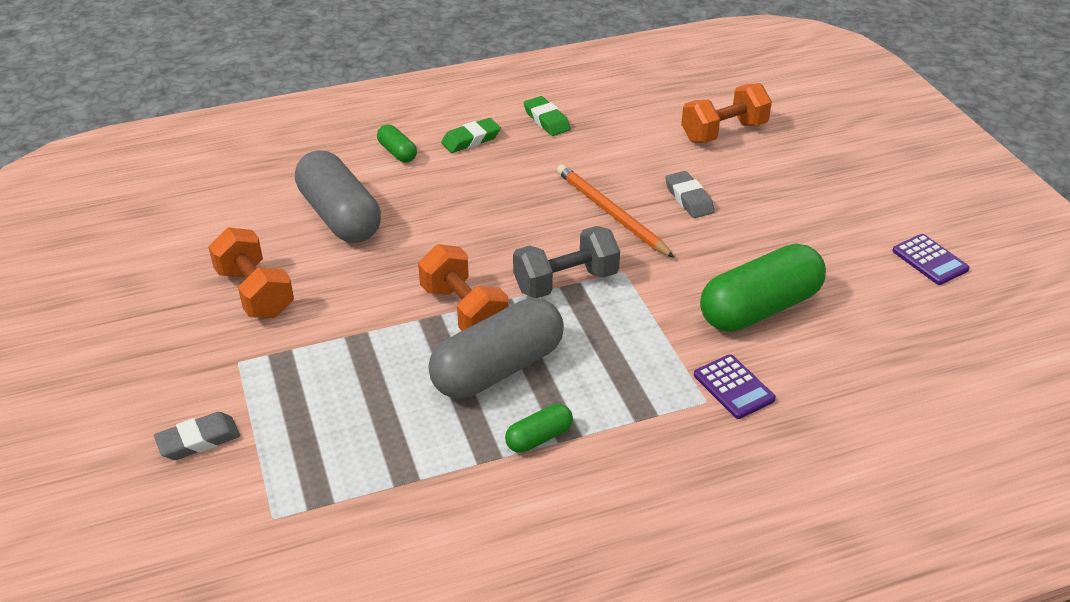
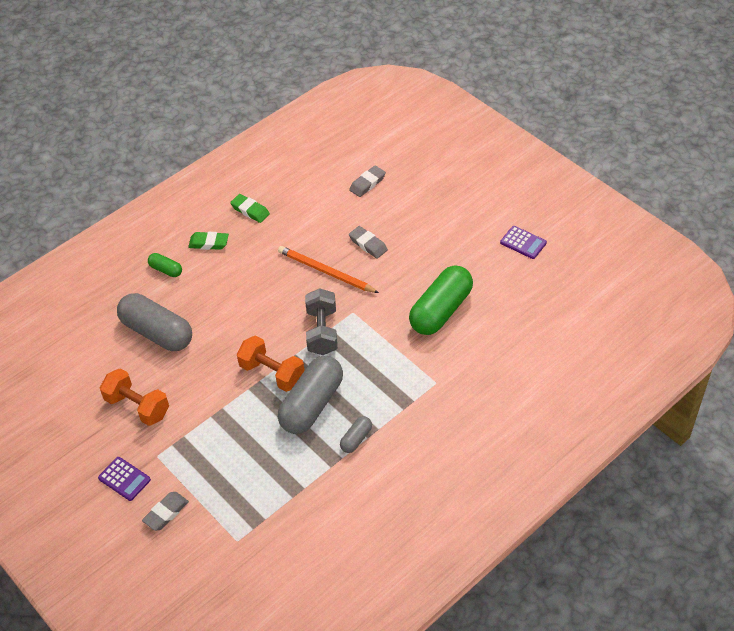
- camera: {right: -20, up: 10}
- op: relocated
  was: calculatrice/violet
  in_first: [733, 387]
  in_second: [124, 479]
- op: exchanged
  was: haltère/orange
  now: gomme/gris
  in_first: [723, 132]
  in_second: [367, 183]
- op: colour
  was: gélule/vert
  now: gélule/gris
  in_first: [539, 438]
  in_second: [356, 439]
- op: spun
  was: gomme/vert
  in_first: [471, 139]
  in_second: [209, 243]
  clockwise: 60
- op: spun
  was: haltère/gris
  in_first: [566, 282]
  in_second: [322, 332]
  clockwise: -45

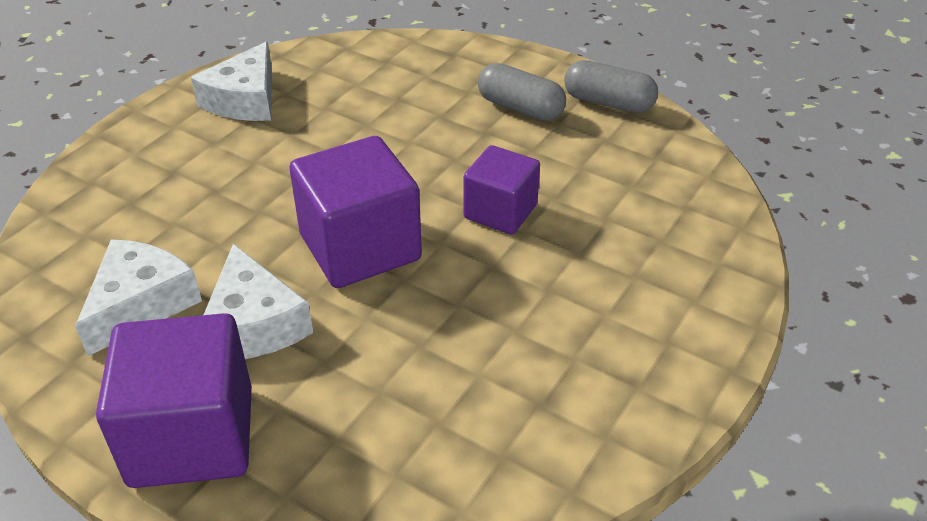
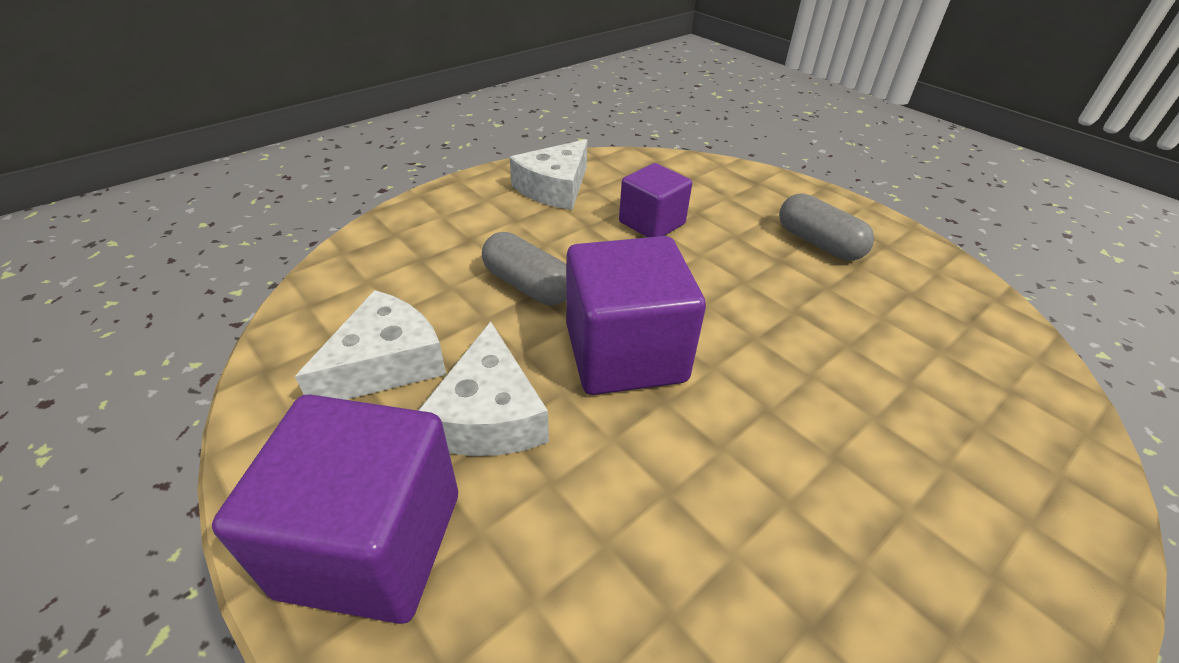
- camera: {right: 15, up: 0}
- op: relocated
  was: cube/violet
  in_first: [500, 212]
  in_second: [652, 223]
- op: relocated
  was: gélule/gris
  in_first: [608, 102]
  in_second: [528, 285]

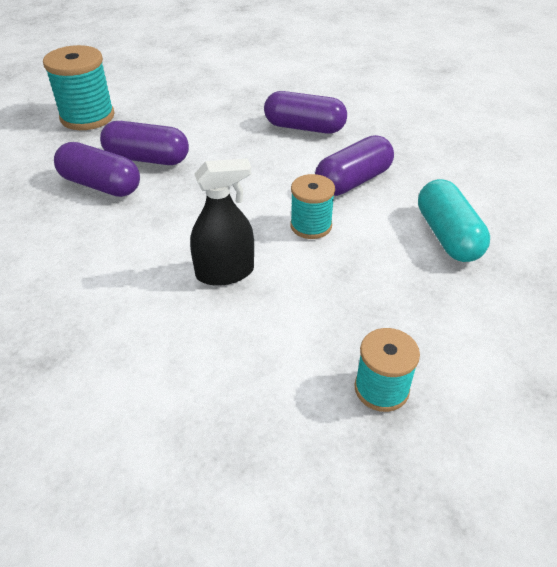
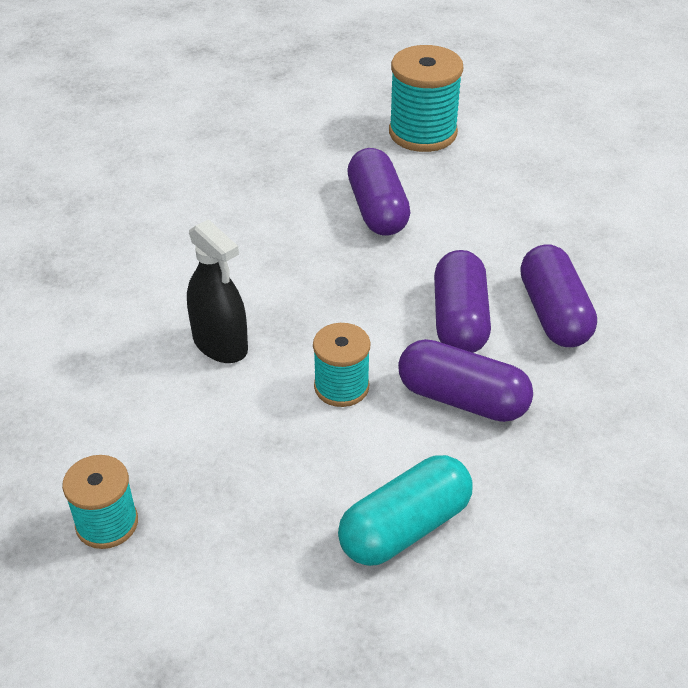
- camera: {right: 65, up: 0}
- op: relocated
  was: gélule/violet
  in_first: [100, 185]
  in_second: [459, 320]

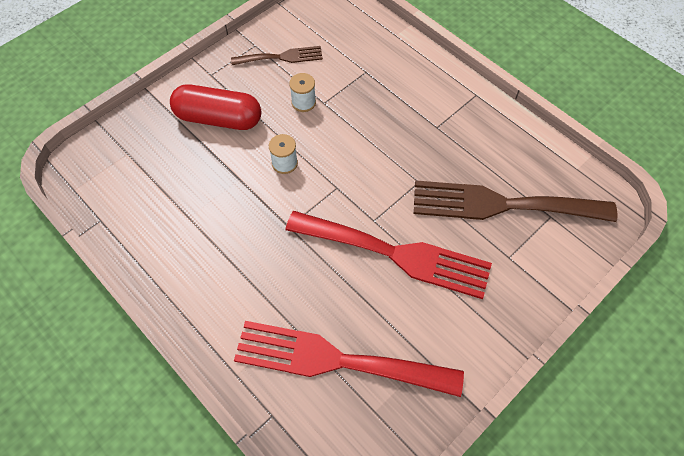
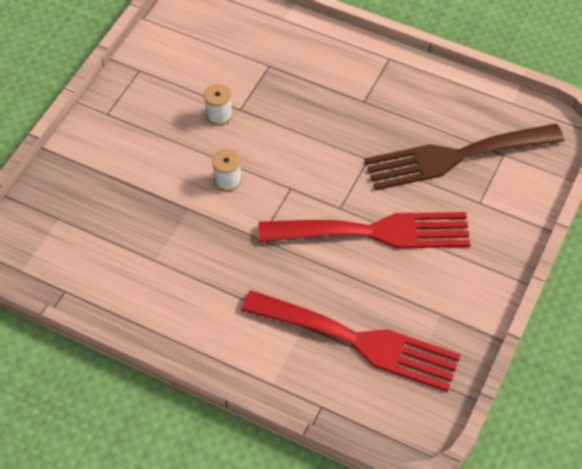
- camera: {right: -20, up: -5}
- op: missing
  was: gélule/rouge
  in_first: [218, 118]
- op: missing
  was: fourchette/marron
  in_first: [281, 57]
- op: spun
  was: fourchette/rouge
  in_first: [336, 360]
  in_second: [359, 341]
  clockwise: -150

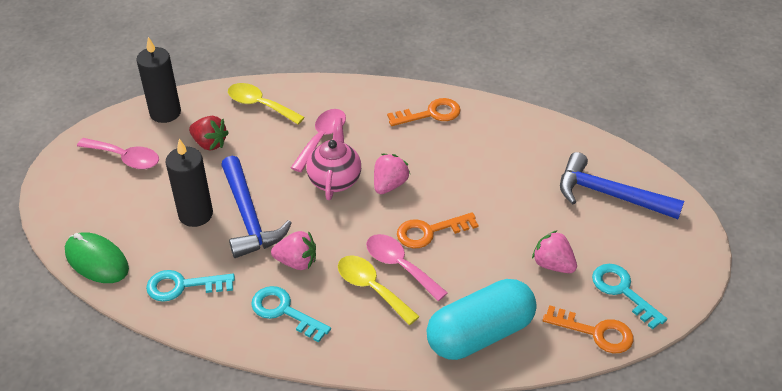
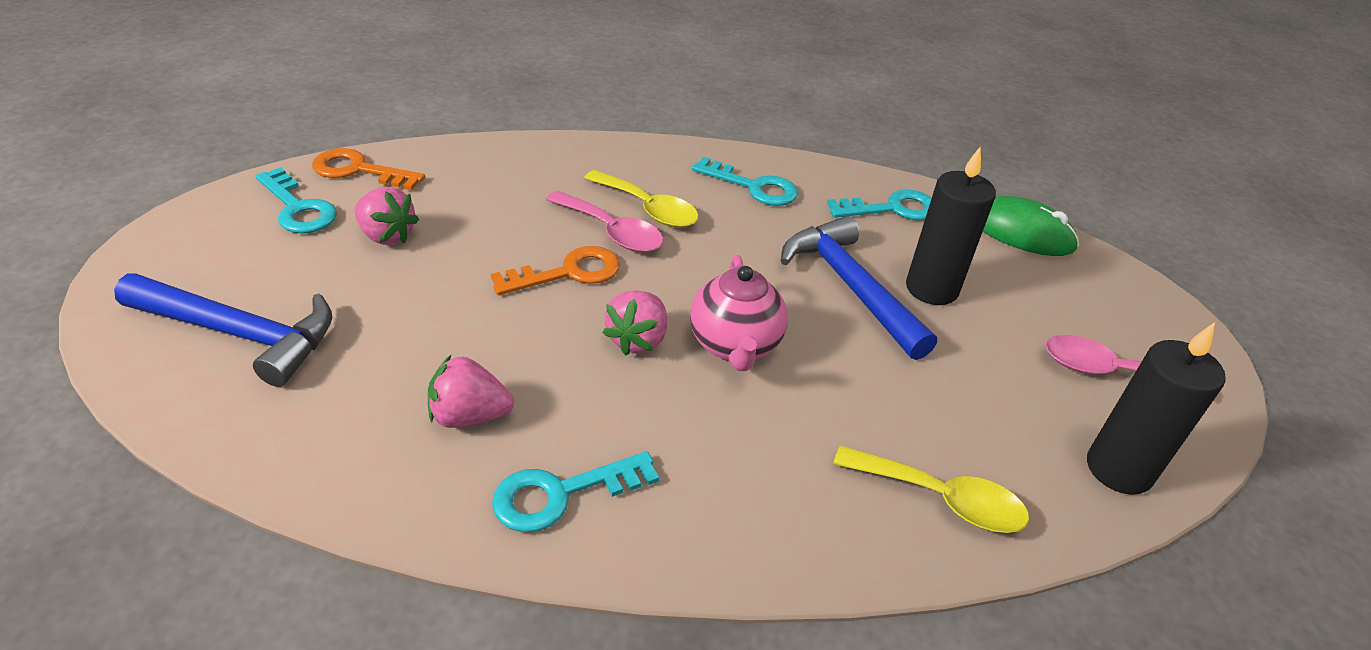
- camera: {right: 170, up: -5}
- op: missing
  was: fraise/rouge
  in_first: [209, 143]
- op: missing
  was: cuillère/rose
  in_first: [322, 138]
- op: missing
  was: gélule/turquoise
  in_first: [480, 334]
- op: relocated
  was: fraise/rose
  in_first: [297, 262]
  in_second: [469, 416]
- op: colour
  was: clé/orange
  now: clé/turquoise
  in_first: [430, 114]
  in_second: [561, 494]

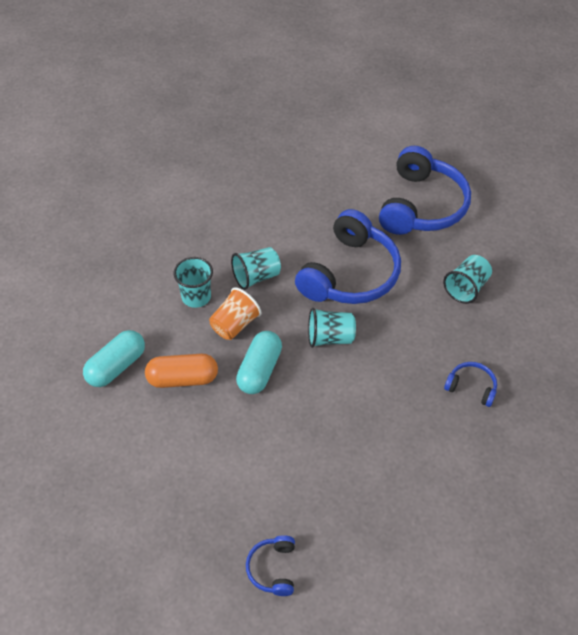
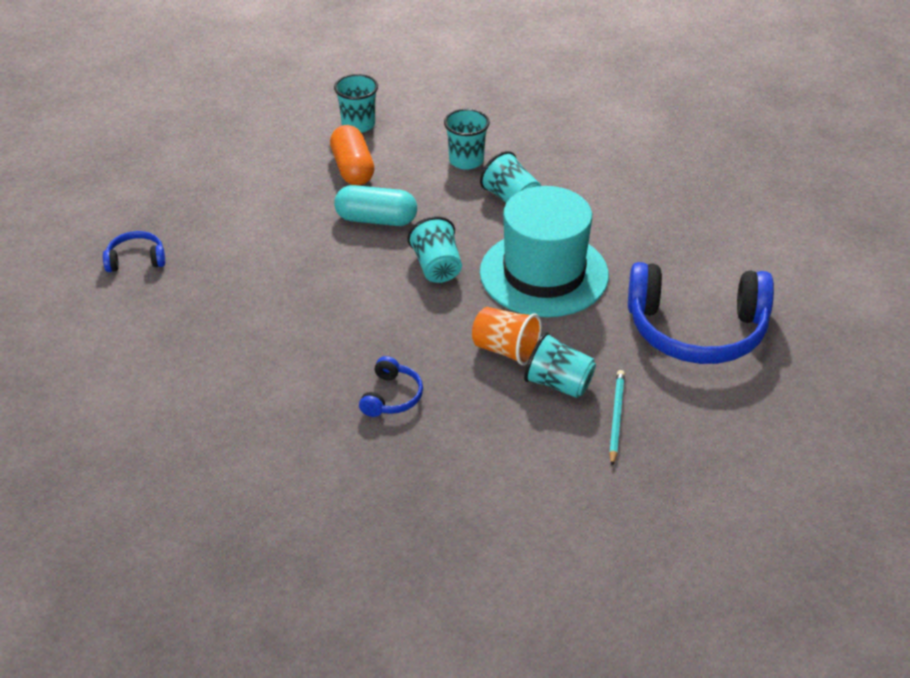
- camera: {right: 80, up: -10}
- op: appeared
  now: crayon/turquoise
  in_second: [616, 417]
- op: relocated
  was: gobelet/orange
  in_first: [234, 325]
  in_second: [505, 350]
- op: exchanged
  was: gélule/turquoise
  now: gobelet/turquoise
  in_first: [116, 366]
  in_second: [358, 124]
- op: exchanged
  was: casque audio/bleu
  now: chapeau/turquoise
  in_first: [350, 274]
  in_second: [544, 274]

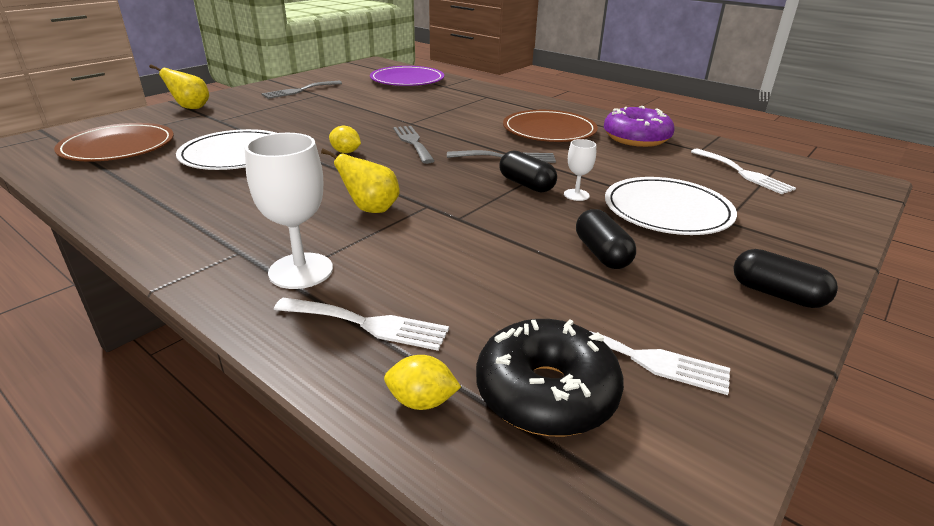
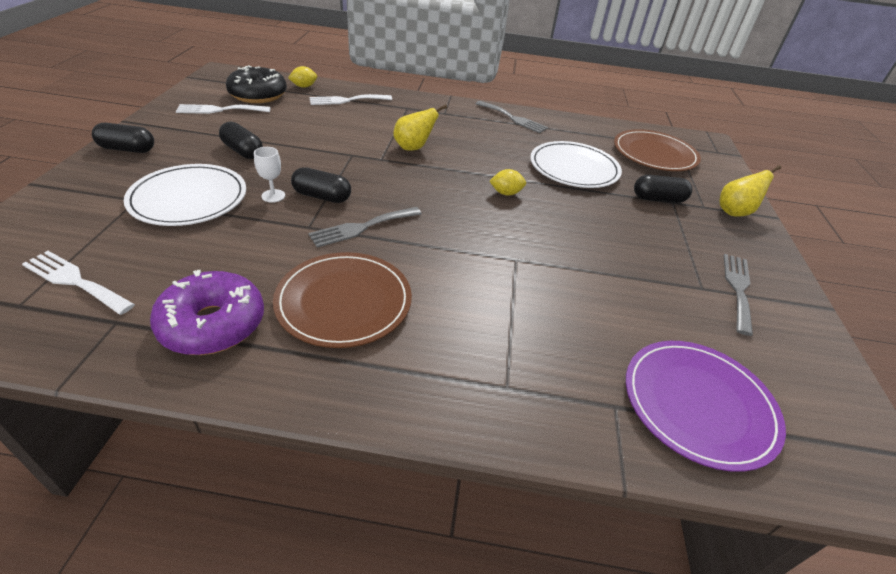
- camera: {right: 145, up: 10}
- op: missing
  was: verre à pied/blanc
  in_first: [301, 271]
- op: appeared
  now: gélule/noir
  in_second: [658, 199]
- op: relocated
  was: fourchette/gris
  in_first: [413, 142]
  in_second: [513, 118]

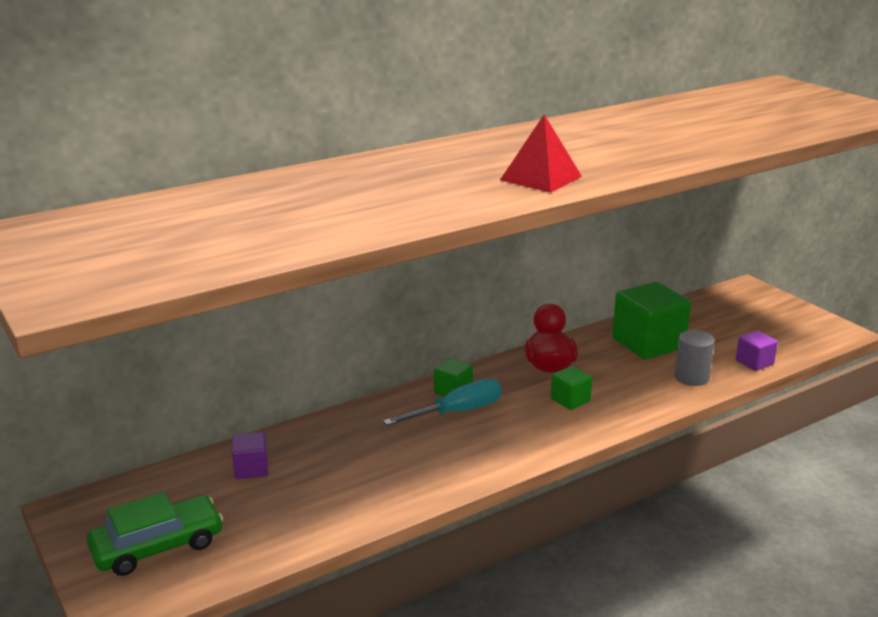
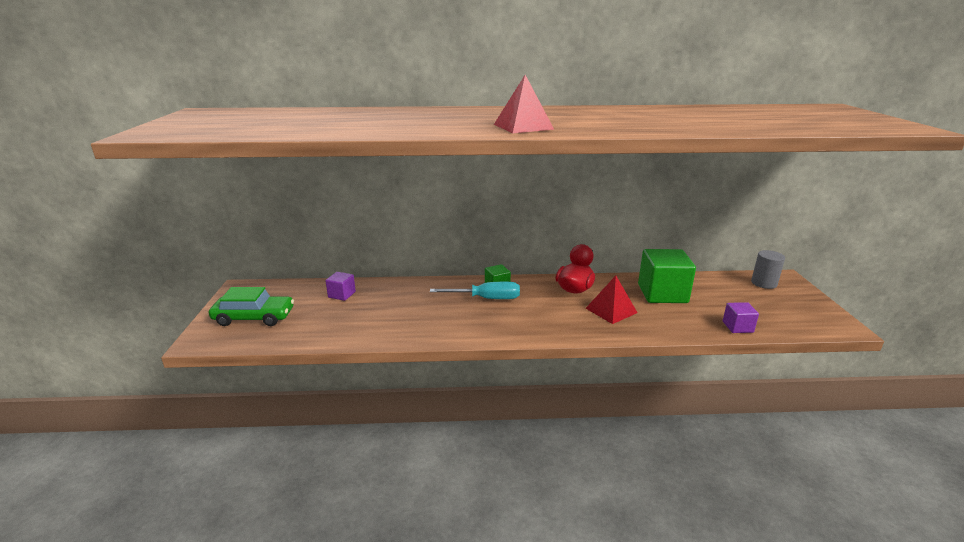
- camera: {right: 30, up: 0}
- op: missing
  was: cube/vert
  in_first: [570, 400]
- op: appeared
  now: pyramide/rouge
  in_second: [611, 310]
- op: relocated
  was: cylindre/gris
  in_first: [691, 377]
  in_second: [764, 283]

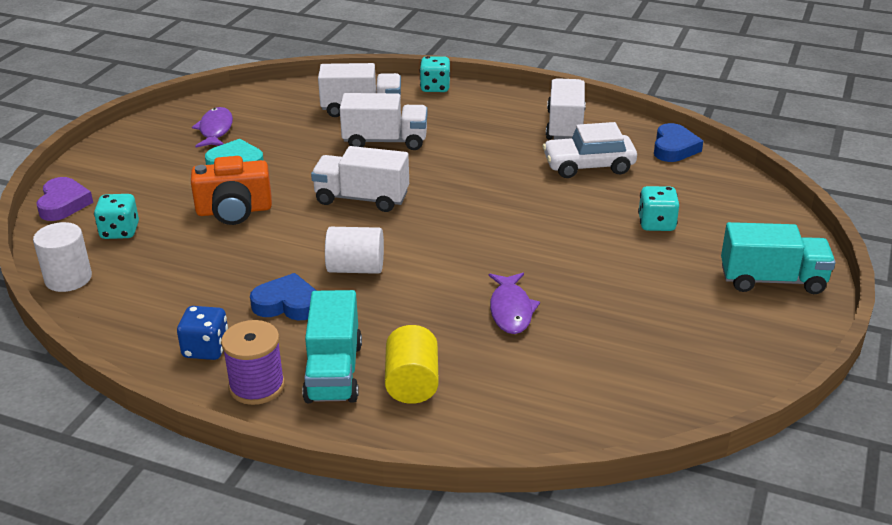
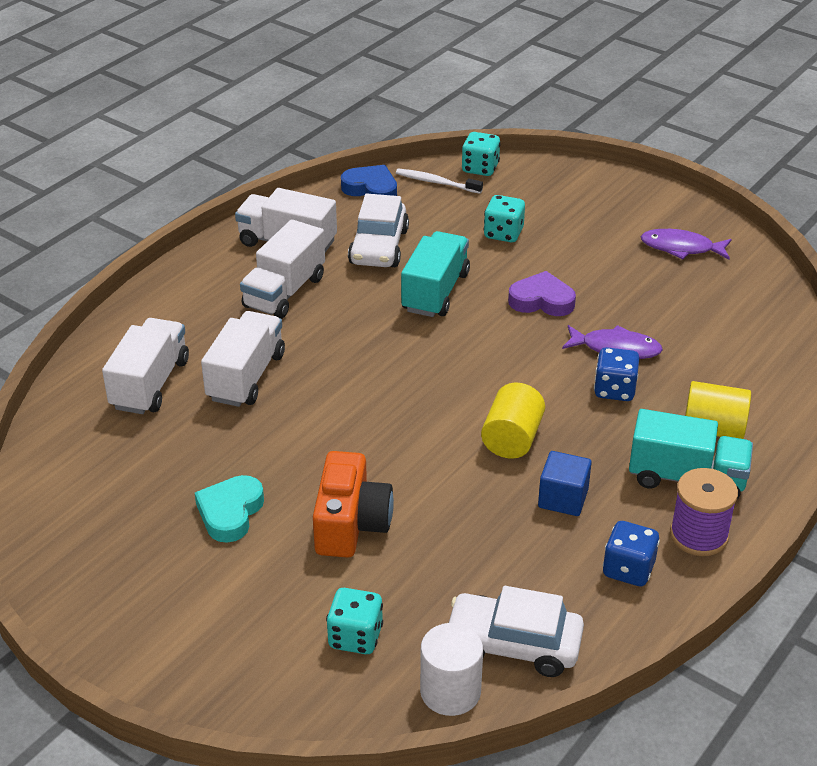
- camera: {right: -75, up: 5}
- op: appeared
  now: brosse à dents/blanc
  in_second: [436, 182]
- op: appeared
  now: voiture/blanc
  in_second: [513, 644]
- op: appeared
  now: dé/bleu
  in_second: [614, 390]
- op: relocated
  was: cœur/violet
  in_first: [63, 204]
  in_second: [542, 300]
- op: relocated
  was: poisson/violet
  in_first: [215, 130]
  in_second: [681, 248]
- op: relocated
  was: camion/blanc
  in_first: [362, 198]
  in_second: [284, 292]
- op: relocated
  was: dé/turquoise
  in_first: [435, 87]
  in_second: [480, 168]
- op: relocated
  was: camion/turquoise
  in_first: [772, 280]
  in_second: [435, 292]
- op: exchanged
  was: cœur/bleu
  now: cube/bleu
  in_first: [287, 304]
  in_second: [563, 498]
- op: colour
  was: cylindre/blanc
  now: cylindre/jaune
  in_first: [356, 268]
  in_second: [512, 439]

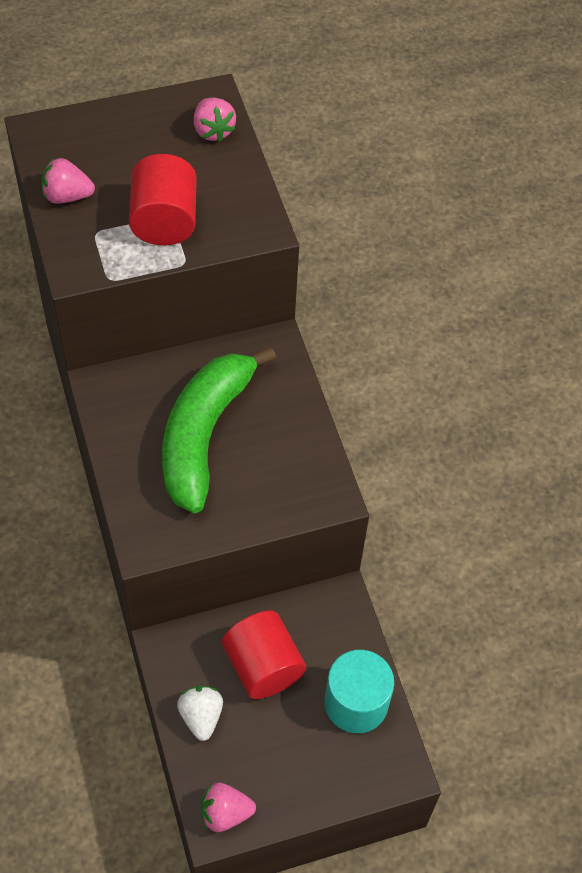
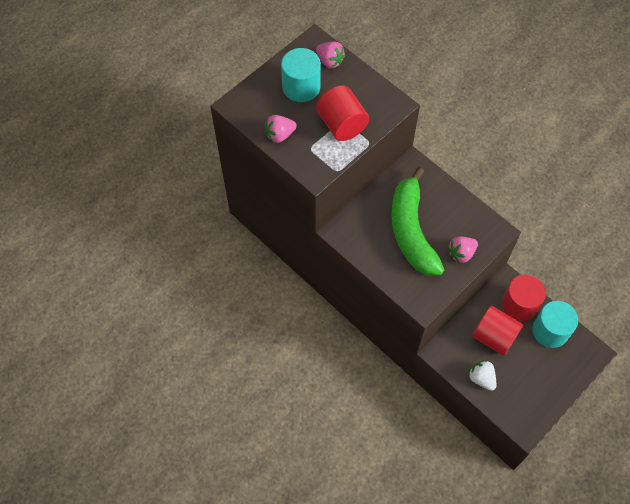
- camera: {right: -25, up: 5}
- op: appeared
  now: cylindre/turquoise
  in_second: [301, 87]
- op: appeared
  now: cylindre/rouge
  in_second: [519, 305]
- op: relocated
  was: fraise/rose
  in_first: [225, 813]
  in_second: [461, 253]

